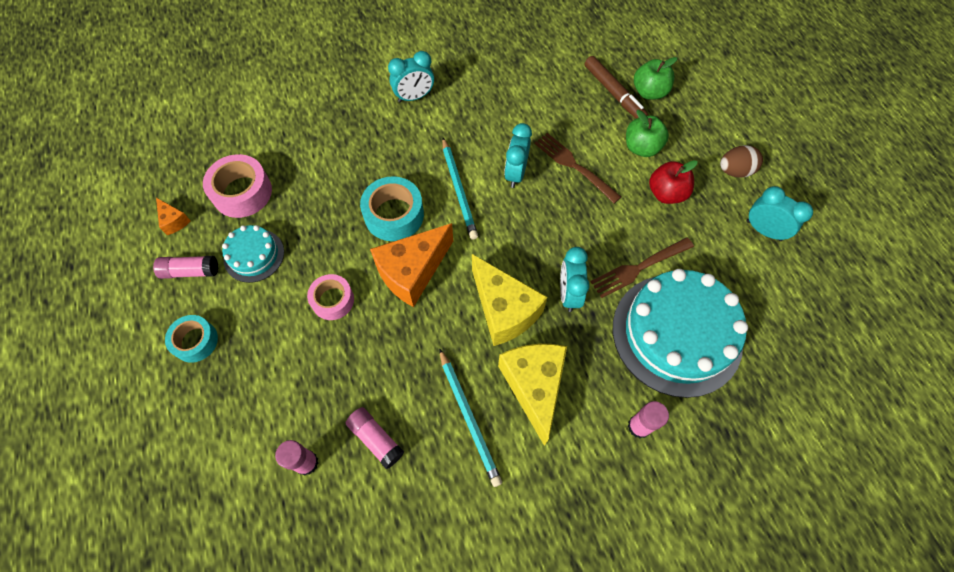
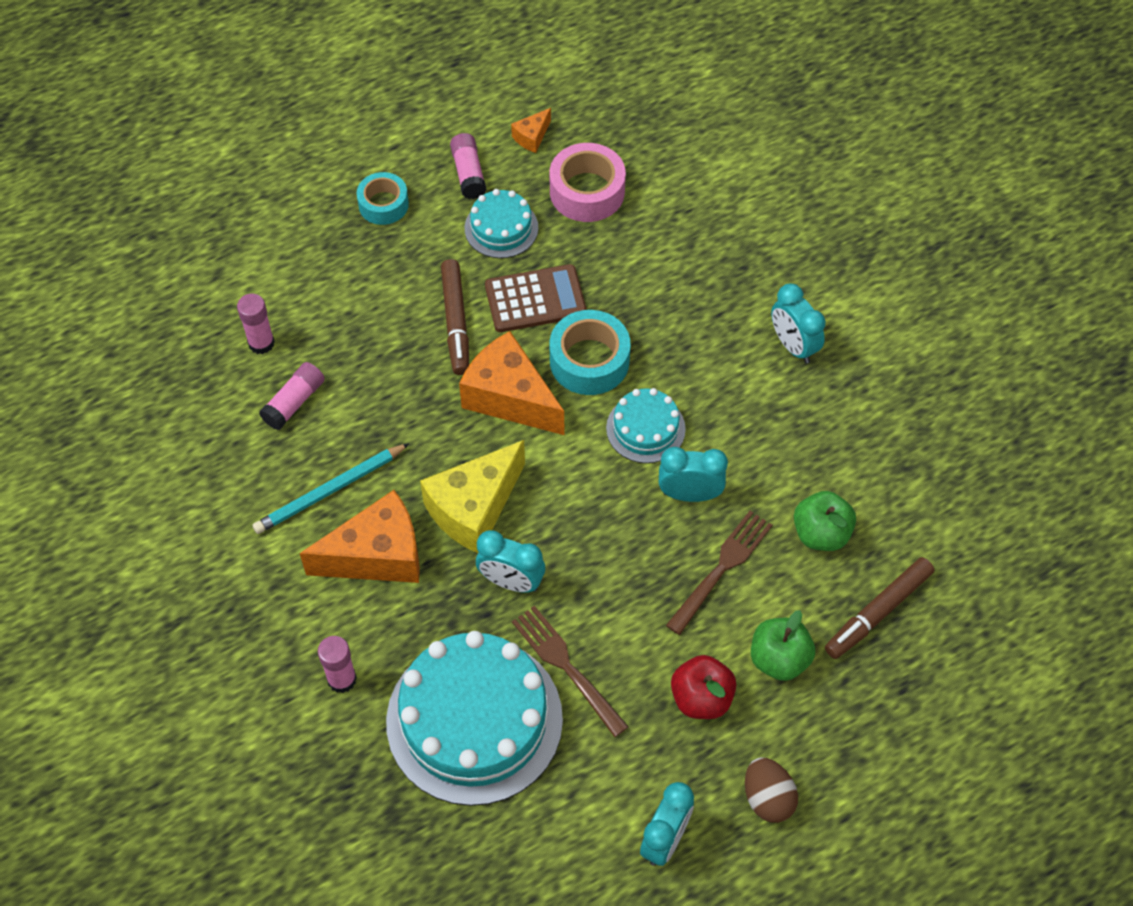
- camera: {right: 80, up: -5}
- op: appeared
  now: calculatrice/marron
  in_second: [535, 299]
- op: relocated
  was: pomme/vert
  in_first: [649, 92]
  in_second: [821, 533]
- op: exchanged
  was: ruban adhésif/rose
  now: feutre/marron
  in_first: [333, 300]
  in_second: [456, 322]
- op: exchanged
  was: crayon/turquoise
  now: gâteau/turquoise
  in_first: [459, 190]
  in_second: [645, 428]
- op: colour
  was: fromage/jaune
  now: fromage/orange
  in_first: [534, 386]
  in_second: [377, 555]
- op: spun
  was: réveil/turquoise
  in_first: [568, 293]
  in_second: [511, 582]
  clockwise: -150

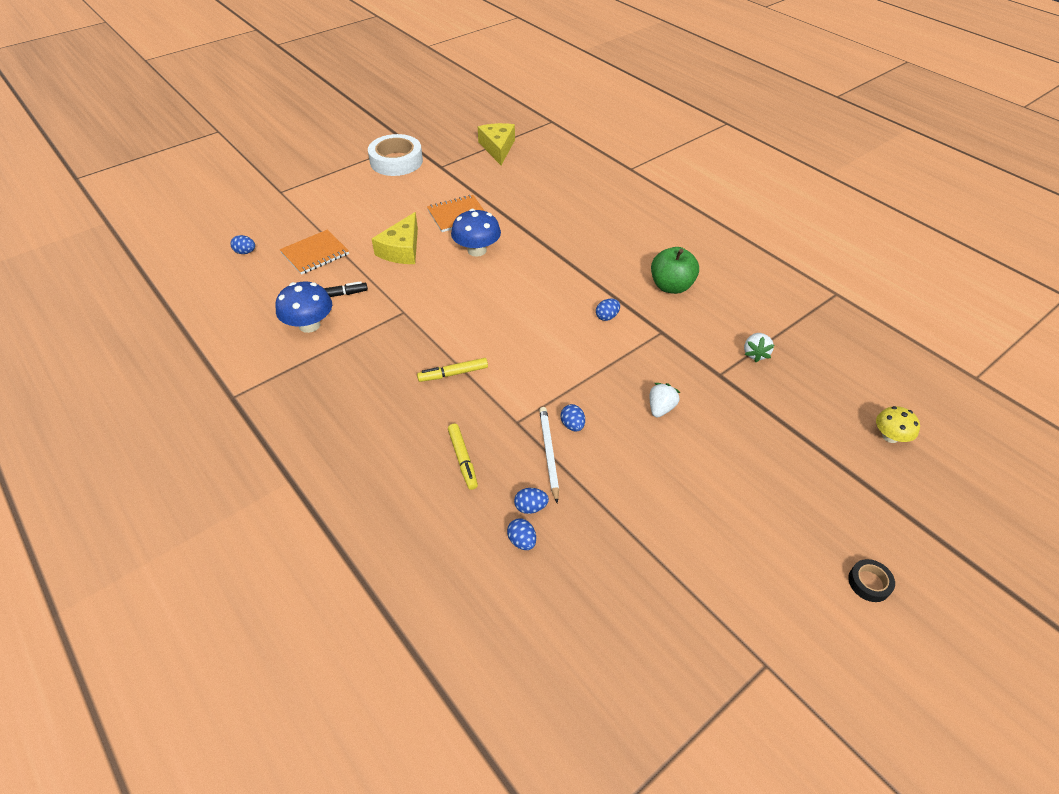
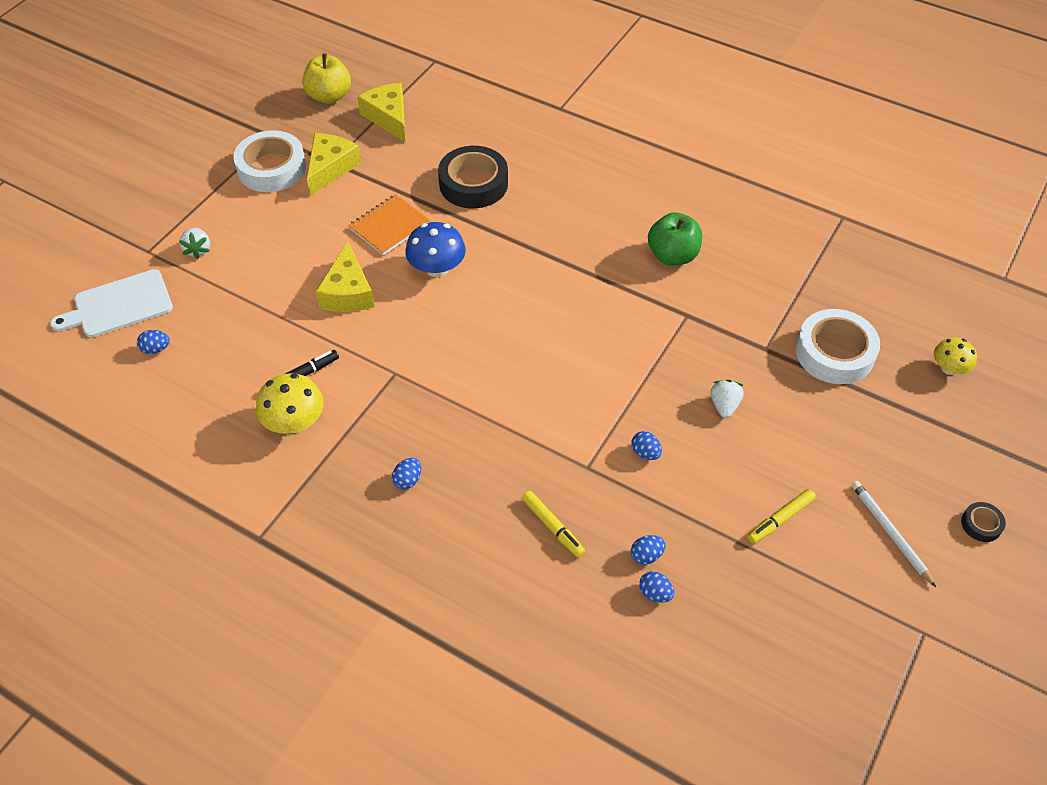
- camera: {right: -20, up: 5}
- op: missing
  was: carnet/orange
  in_first: [315, 254]
- op: appeared
  now: planche à découper/blanc
  in_second: [119, 305]
- op: appeared
  now: pomme/jaune
  in_second: [329, 96]
- op: appeared
  now: fromage/jaune
  in_second: [330, 168]
- op: appeared
  now: ruban adhésif/noir
  in_second: [473, 184]
- op: appeared
  now: ruban adhésif/blanc
  in_second: [834, 353]
- op: relocated
  was: feutre/jaune
  in_first: [453, 374]
  in_second: [780, 519]
- op: relocated
  was: crayon/blanc
  in_first: [548, 453]
  in_second: [890, 533]
- op: relocated
  was: œuf/bleu
  in_first: [607, 317]
  in_second: [408, 480]
- op: relocated
  was: fraise/blanc
  in_first: [755, 354]
  in_second: [198, 250]
- op: colour
  was: champignon/bleu
  now: champignon/jaune
  in_first: [309, 325]
  in_second: [294, 422]

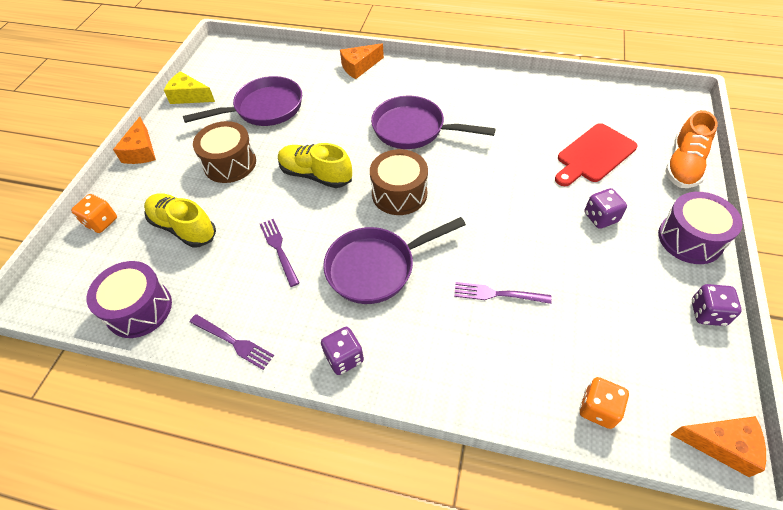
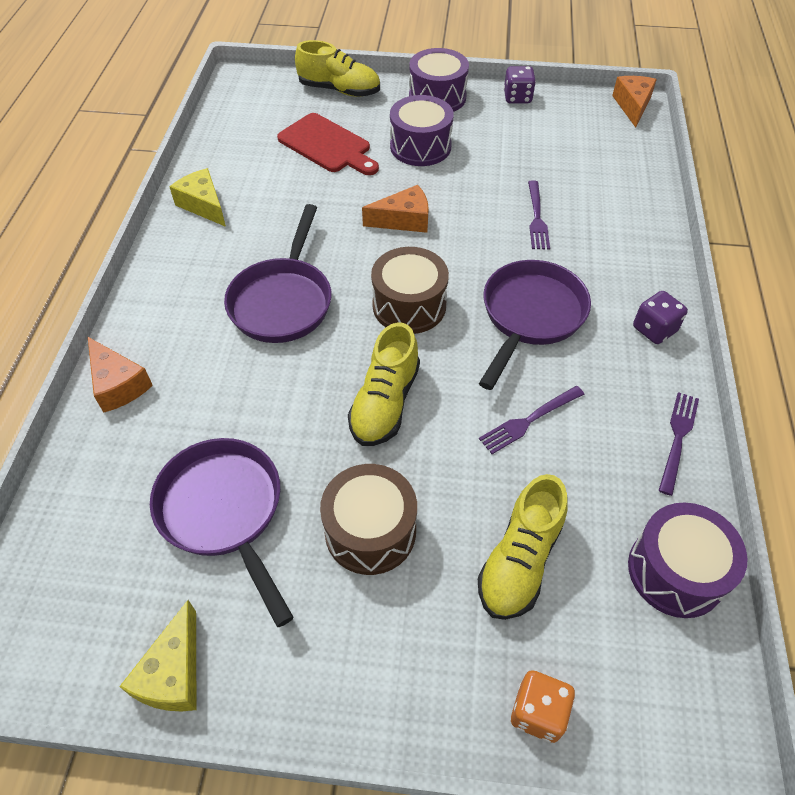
- camera: {right: -100, up: 0}
- op: missing
  was: dé/orange
  in_first: [598, 409]
- op: appeared
  now: fromage/jaune
  in_second: [203, 205]
- op: relocated
  was: fromage/orange
  in_first: [141, 151]
  in_second: [404, 220]
- op: exchanged
  was: dé/violet
  now: tambour/violet
  in_first: [600, 217]
  in_second: [420, 146]
- op: colour
  was: chaussure/orange
  now: chaussure/jaune
  in_first: [683, 165]
  in_second: [339, 90]
- op: spun
  was: poêle/violet
  in_first: [376, 267]
  in_second: [530, 316]
  clockwise: -120

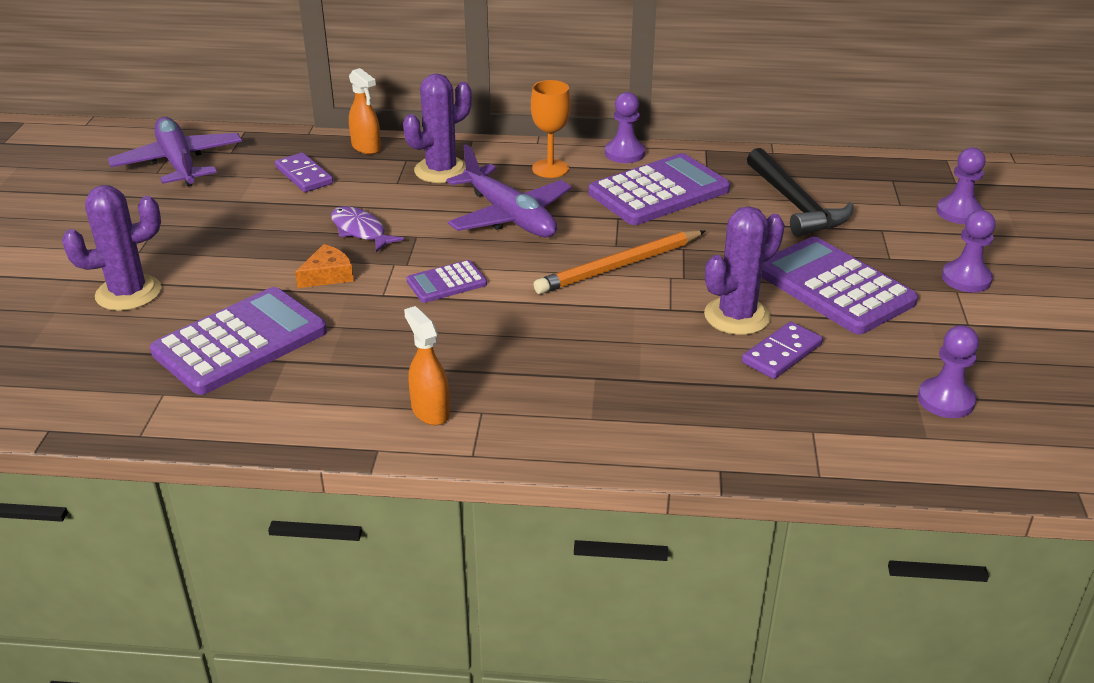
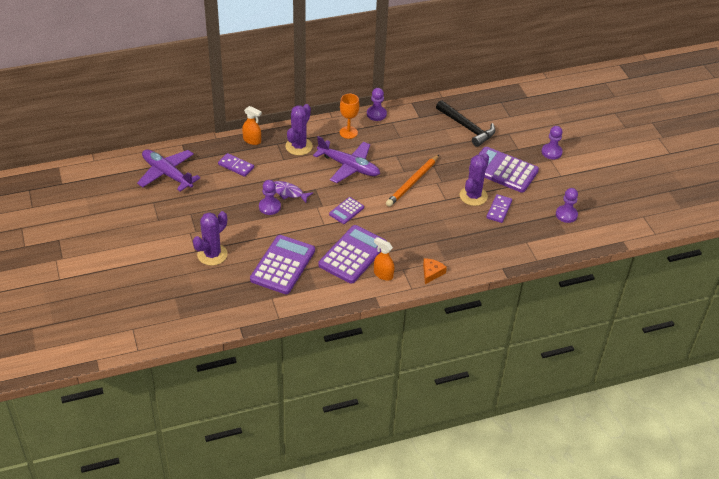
- camera: {right: -25, up: 10}
- op: relocated
  was: fromage/orange
  in_first: [327, 275]
  in_second: [431, 273]
- op: relocated
  was: calculatrice/violet
  in_first: [659, 192]
  in_second: [353, 255]
- op: relocated
  was: pion/violet
  in_first: [959, 212]
  in_second: [269, 207]

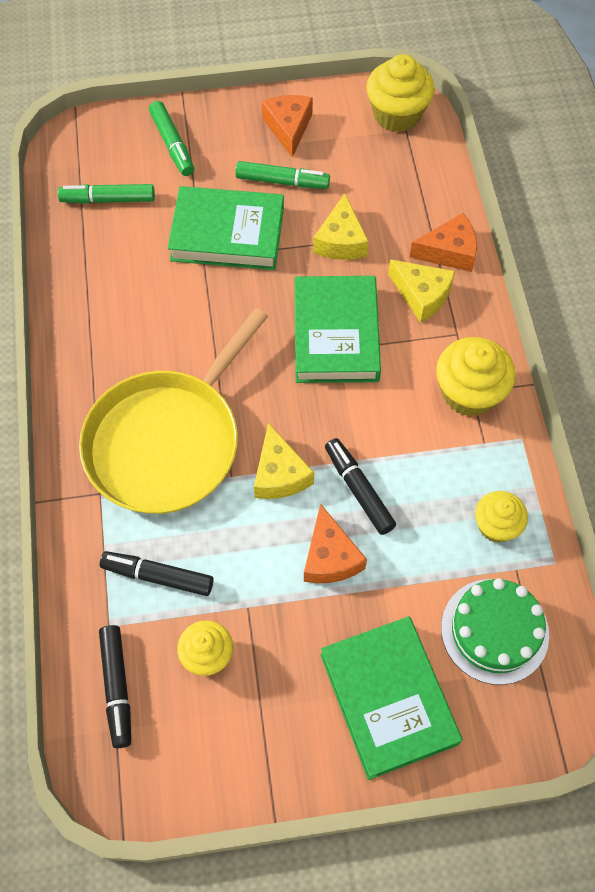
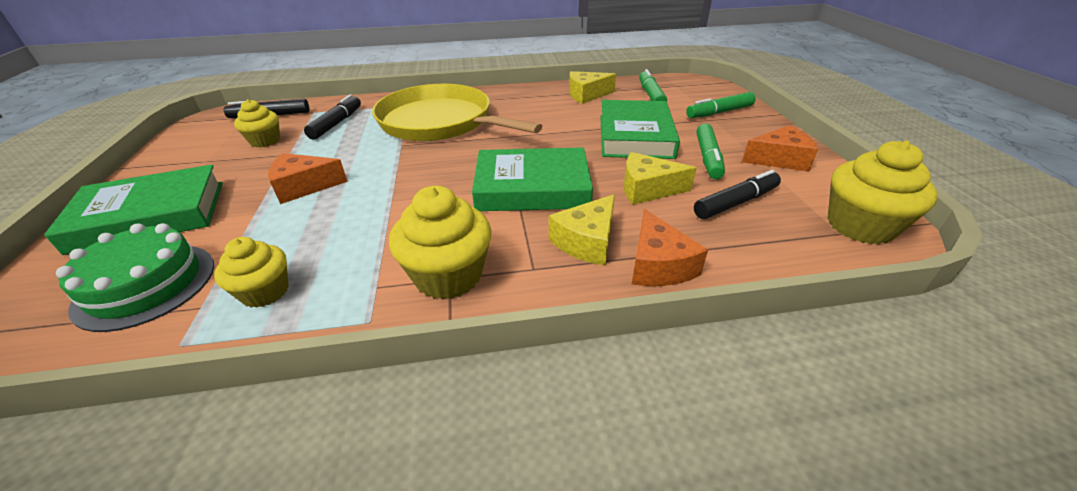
- camera: {right: 90, up: -25}
- op: relocated
  was: fromage/jaune
  in_first: [279, 474]
  in_second: [586, 95]
- op: relocated
  was: feutre/noir
  in_first: [359, 489]
  in_second: [736, 203]

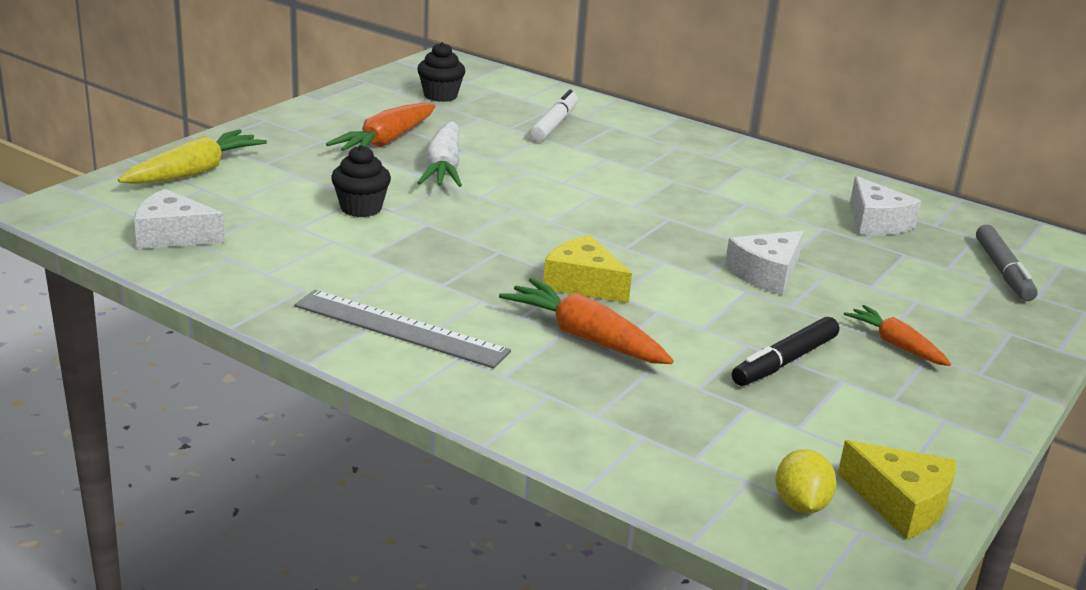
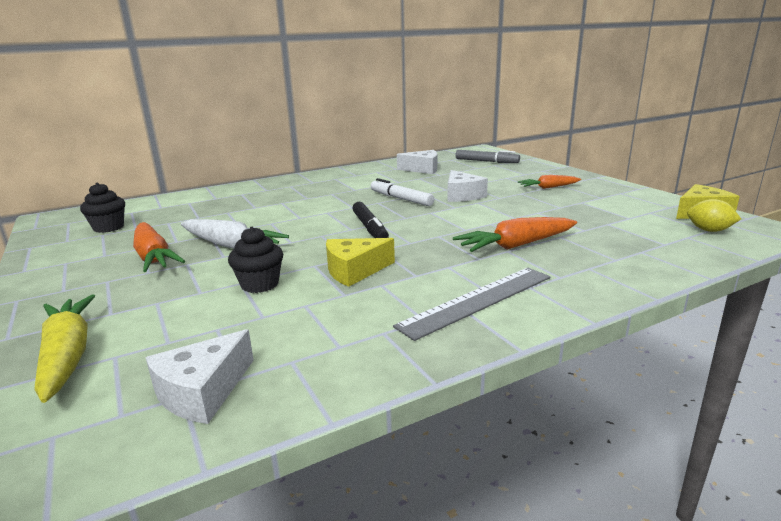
- camera: {right: -60, up: -5}
- op: relocated
  was: feutre/blanc
  in_first: [554, 124]
  in_second: [401, 199]
- op: relocated
  was: fromage/jaune
  in_first: [583, 284]
  in_second: [354, 271]
- op: relocated
  was: feutre/noir
  in_first: [784, 361]
  in_second: [370, 228]

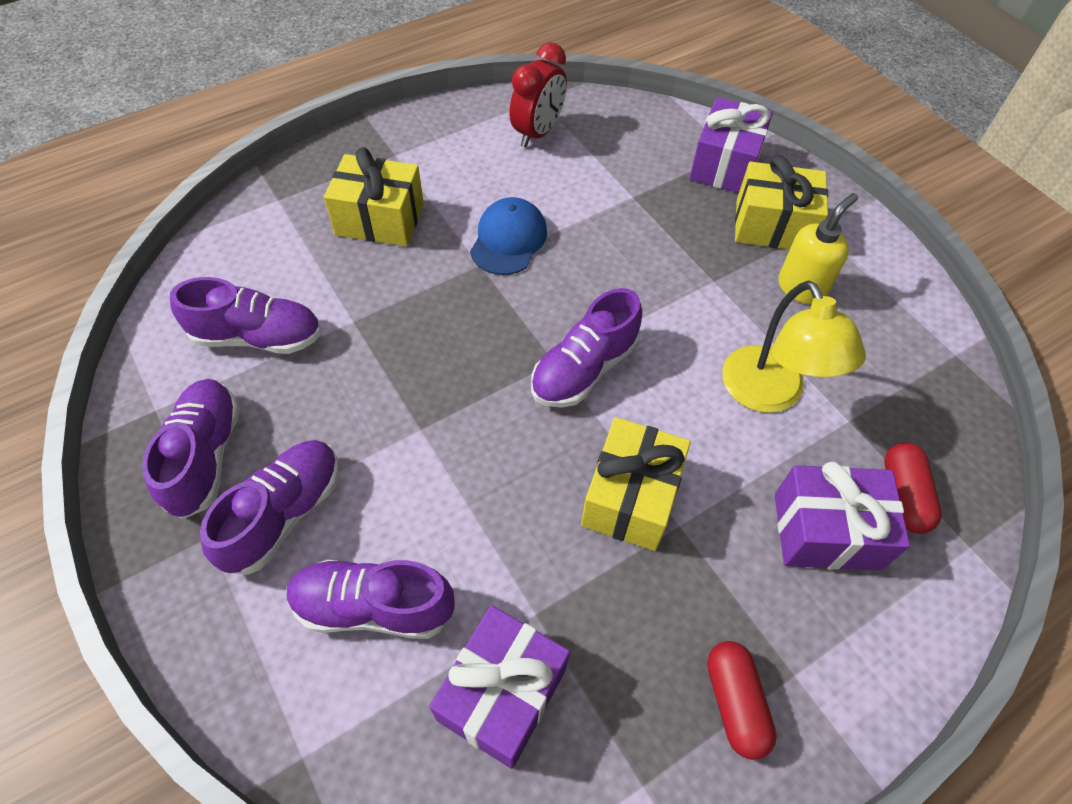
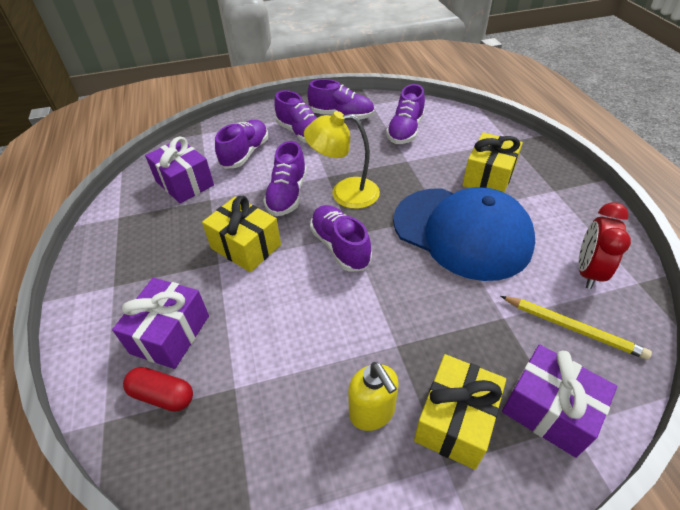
- camera: {right: 110, up: -10}
- op: missing
  was: gélule/rouge
  in_first: [735, 702]
- op: appeared
  now: chaussure/violet
  in_second: [287, 195]
- op: appeared
  now: crayon/jaune
  in_second: [572, 328]
- op: relocated
  was: lampe/jaune
  in_first: [769, 394]
  in_second: [345, 193]
- op: spun
  was: réveil/rouge
  in_first: [537, 133]
  in_second: [587, 271]
  clockwise: 60
- op: size
  was: casquette/bleu
  in_first: [508, 240]
  in_second: [462, 232]
  ratio: 2.08

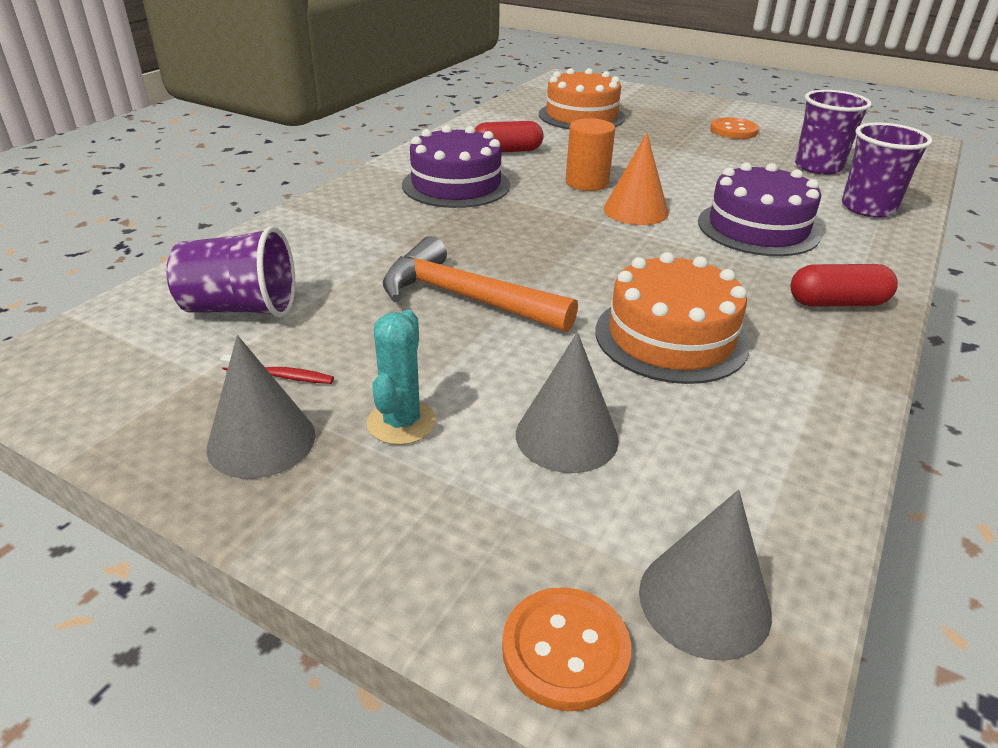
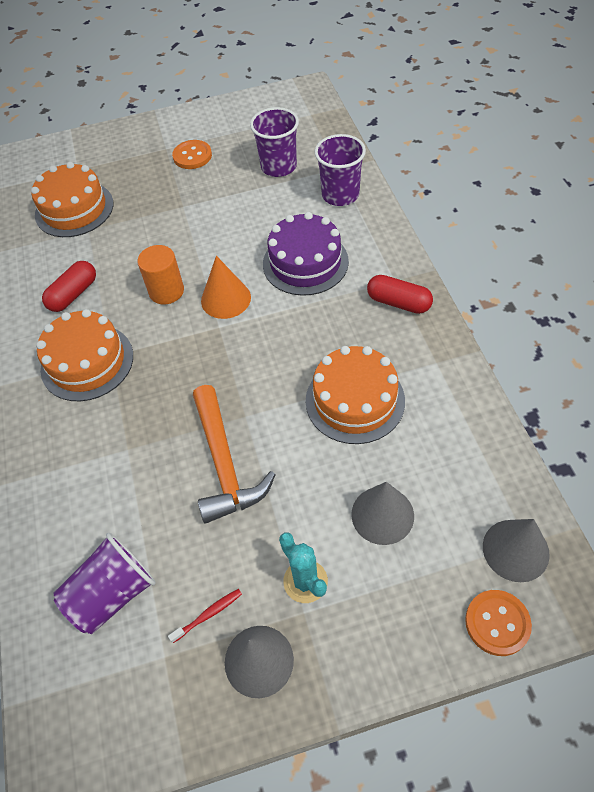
- camera: {right: -40, up: 20}
- op: colour
  was: gâteau/violet
  now: gâteau/orange
  in_first: [456, 185]
  in_second: [87, 362]
- op: spun
  was: marteau/orange
  in_first: [464, 298]
  in_second: [224, 464]
  clockwise: -90
- op: spun
  was: gélule/rouge
  in_first: [837, 303]
  in_second: [398, 302]
  clockwise: 75

